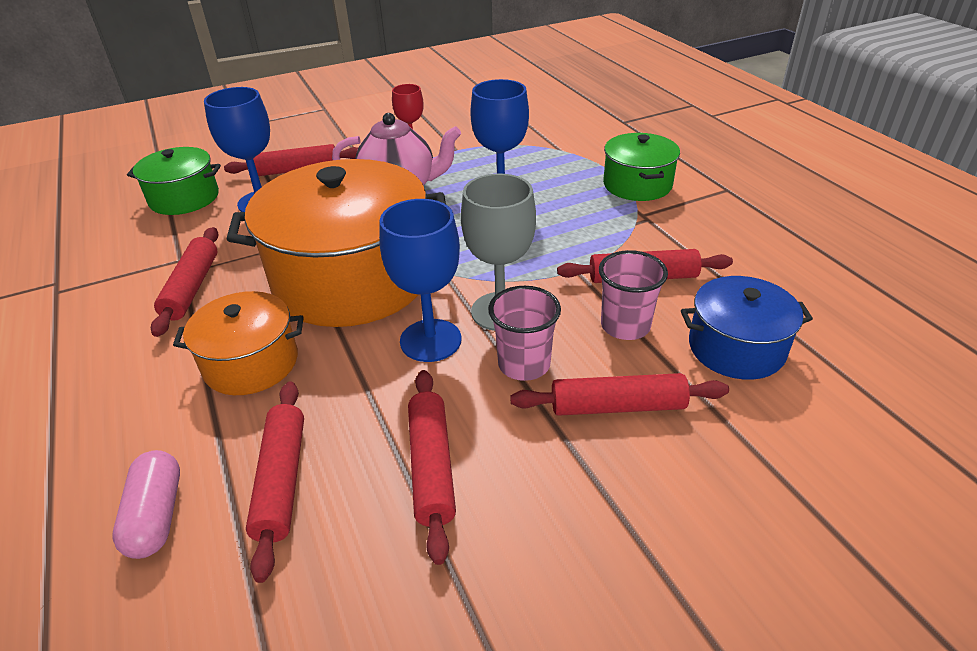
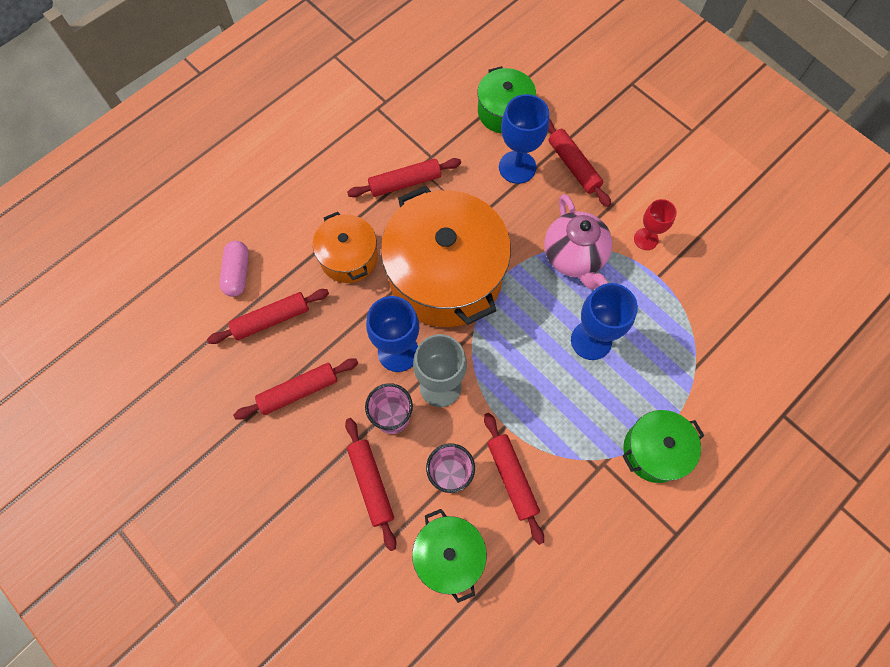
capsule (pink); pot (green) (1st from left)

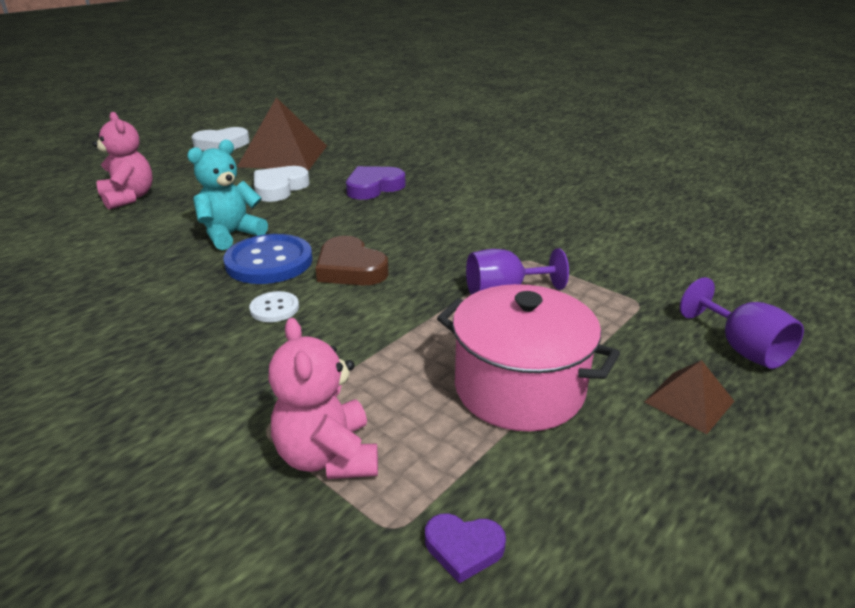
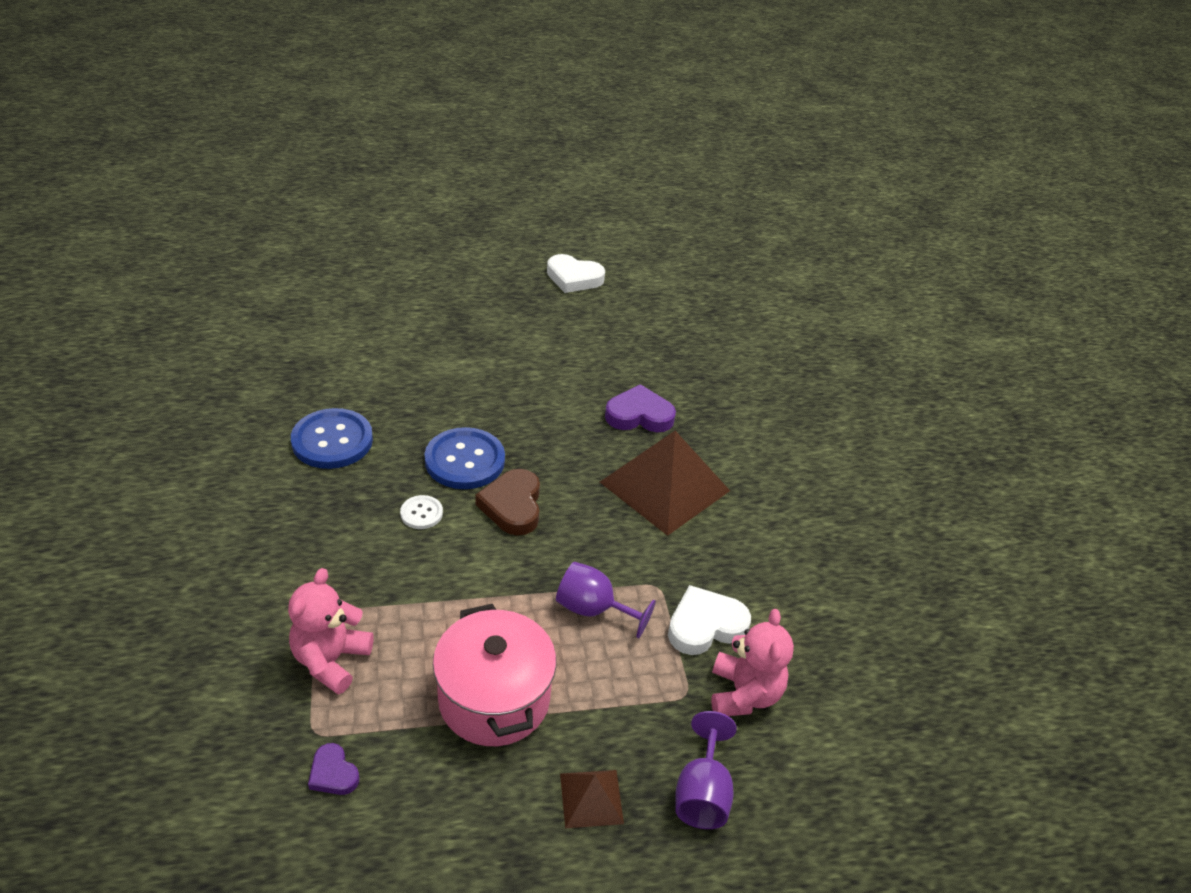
button (blue) (1st from left); pyramid (brown) (2nd from left); heart (white) (2nd from left); teddy bear (pink) (2nd from left); teddy bear (turquoise)

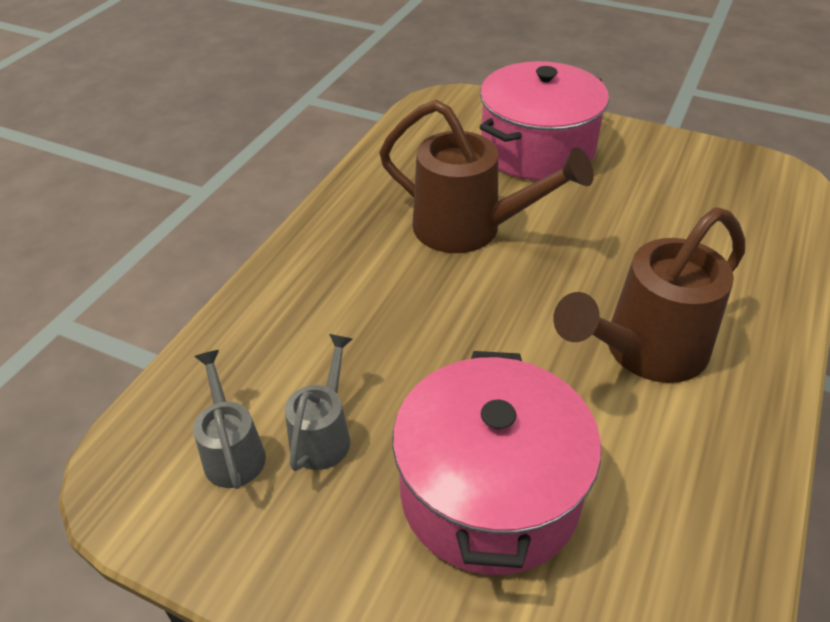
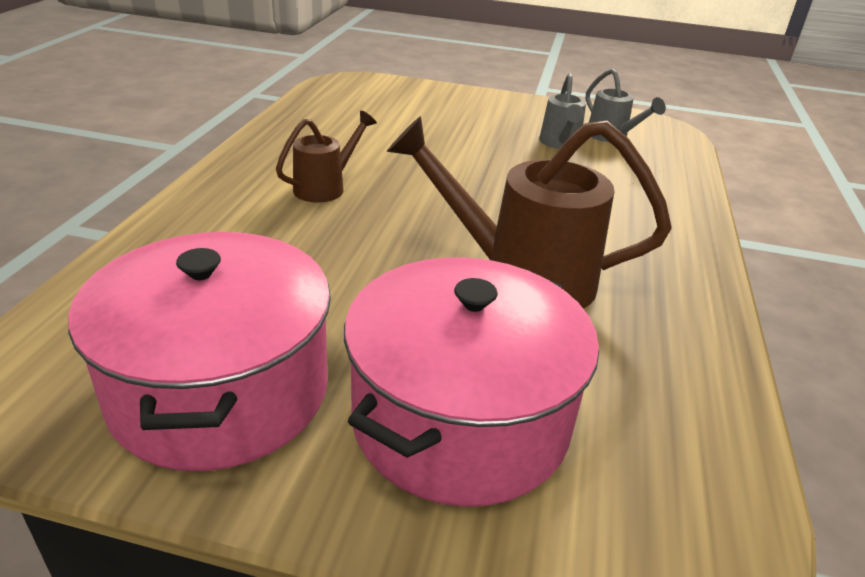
pot (pink) (1st from left); watering can (brown) (1st from left)

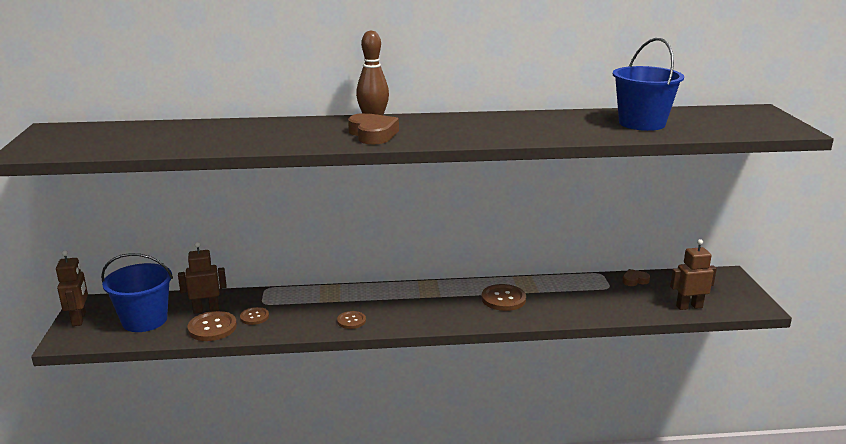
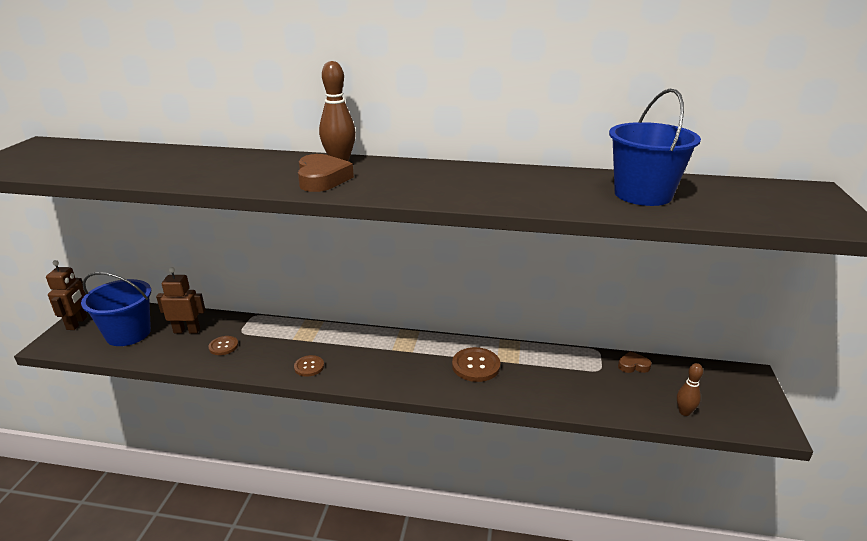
bowling pin (brown) (2nd from left); button (brown) (1st from left in the first image)

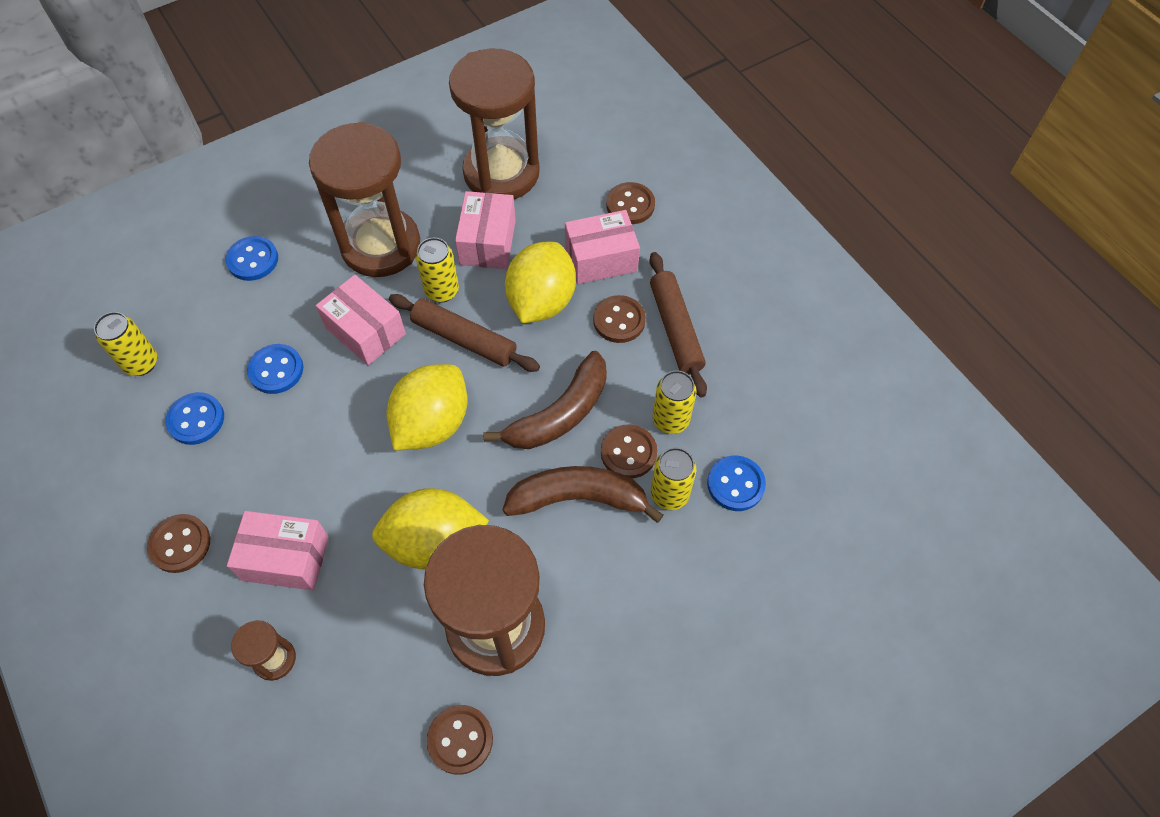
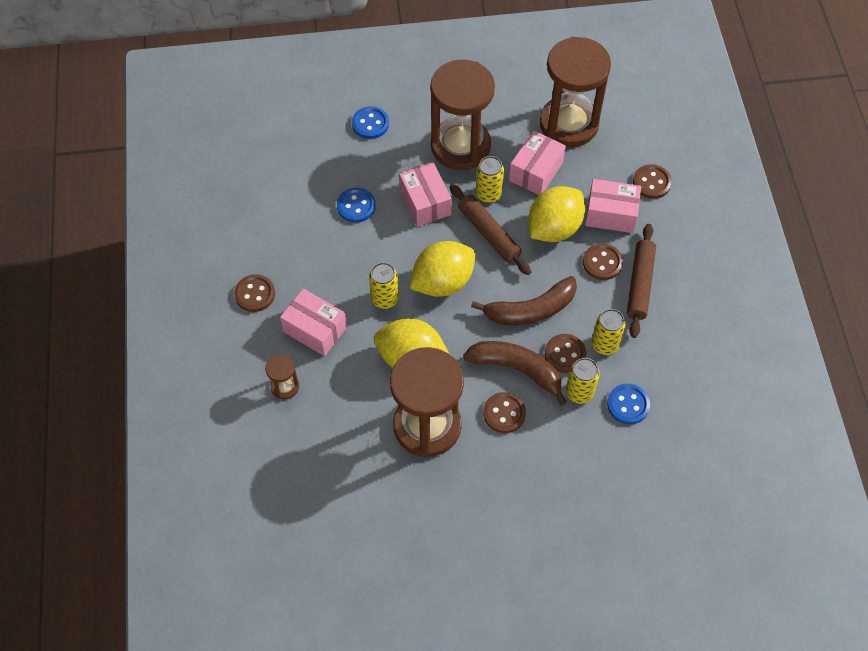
can (yellow) (1st from left); button (brown) (2nd from left); button (blue) (1st from left in the first image)

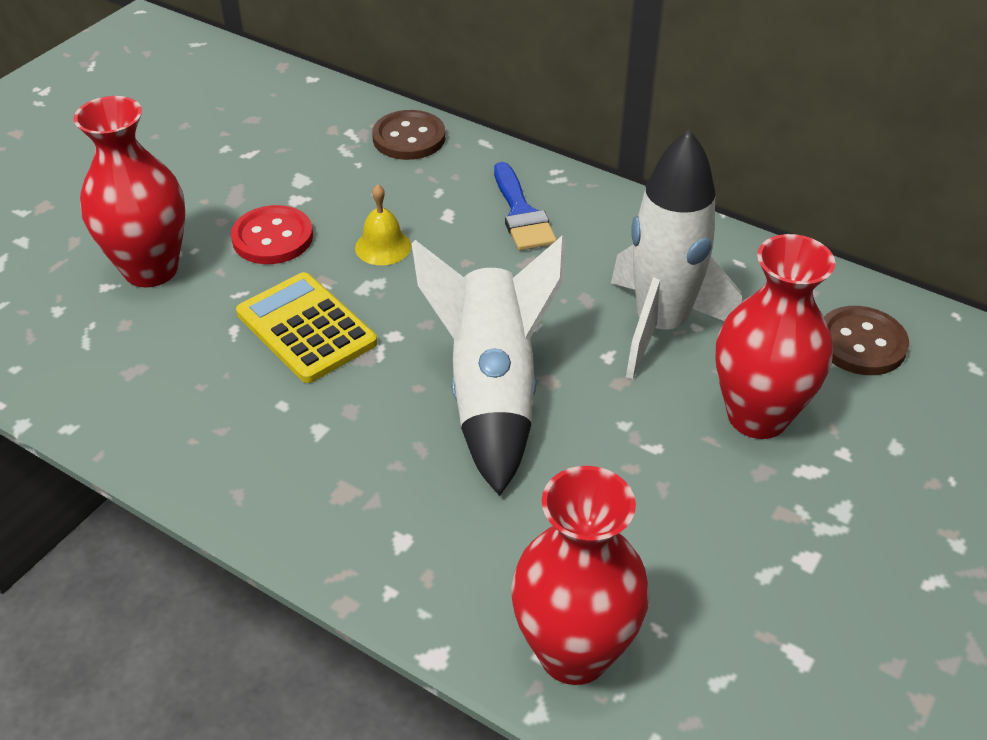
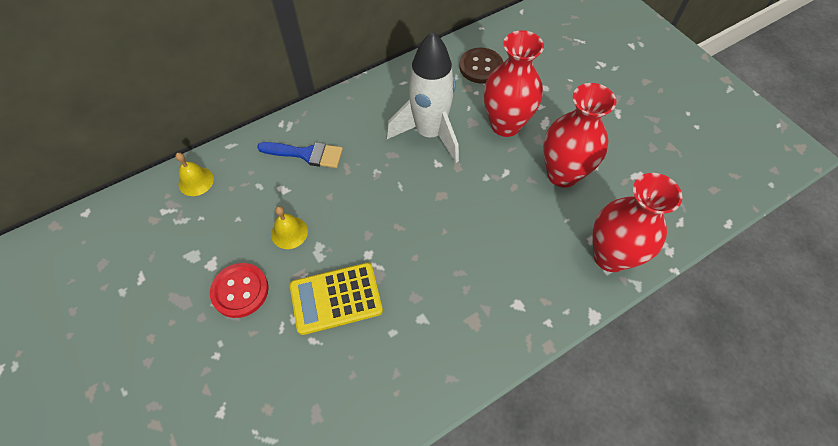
bell (yellow) (1st from left); vase (red) (2nd from left); rocket (white) (1st from left in the first image)

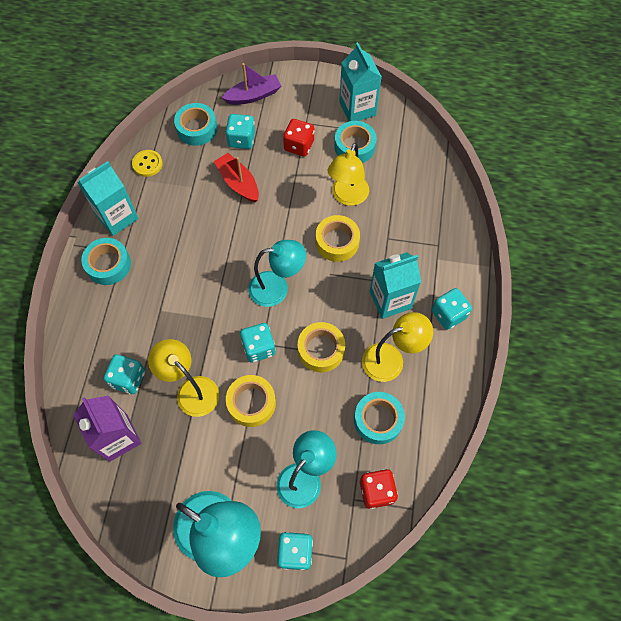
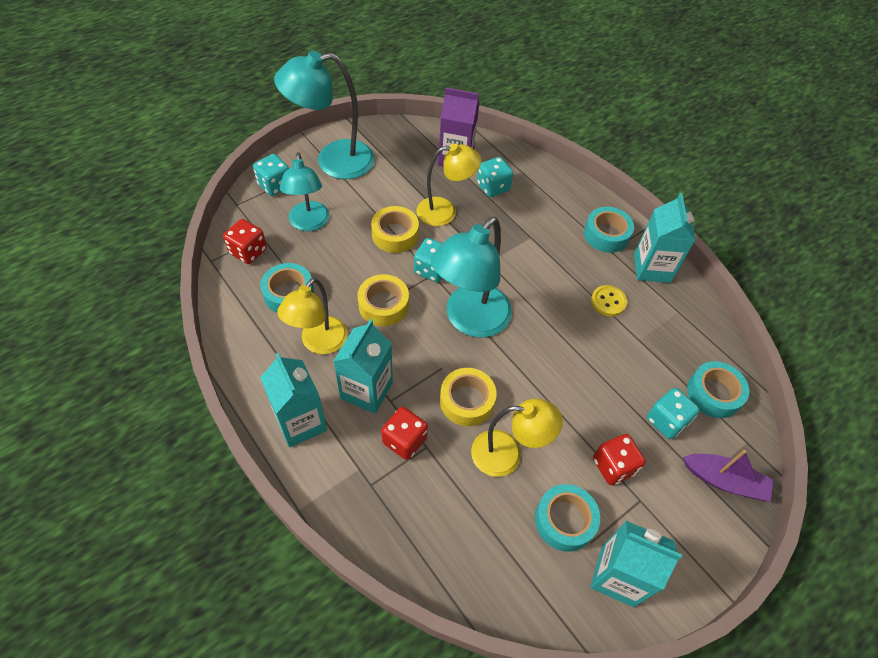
carton (turquoise) (1st from left); dice (red) (2nd from left); lamp (turquoise) (3rd from left); lamp (yellow) (3rd from left); button (yellow); boat (purple); boat (red)

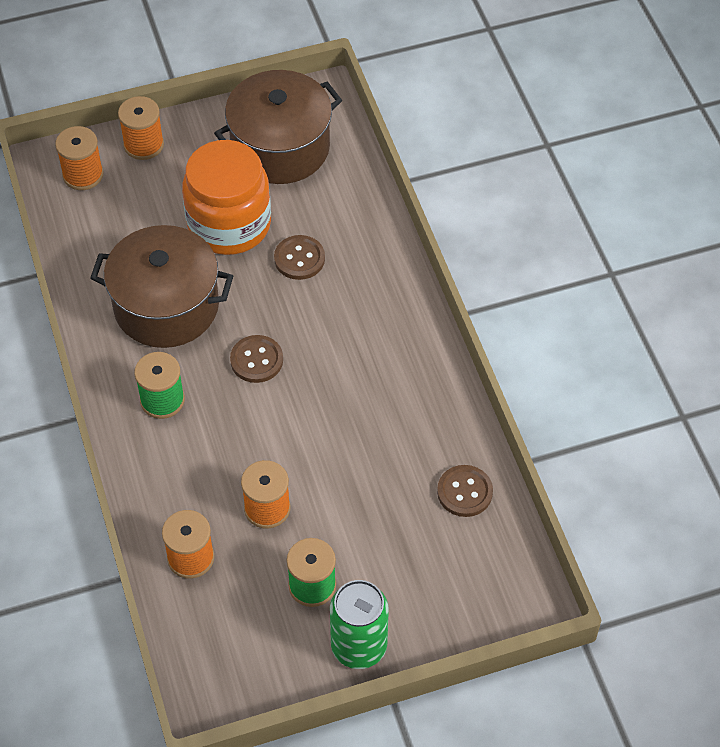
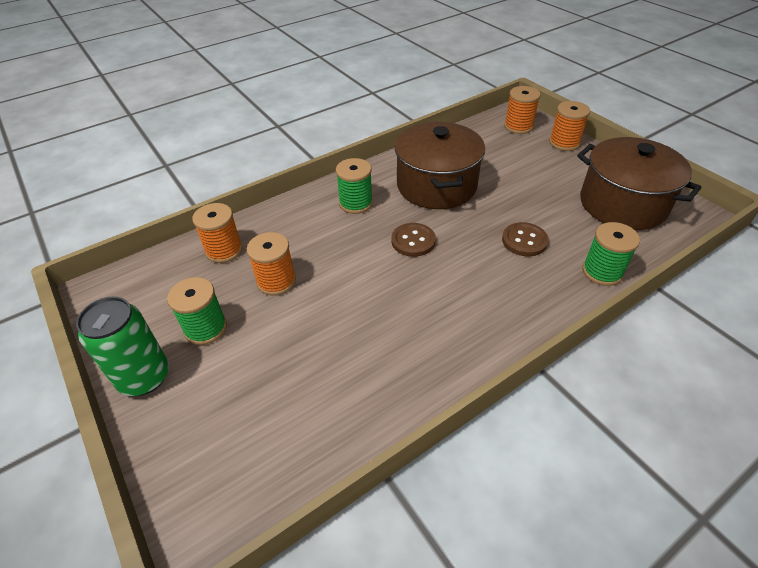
spool (green) (3rd from left); jar (orange); button (brown) (3rd from left in the first image)

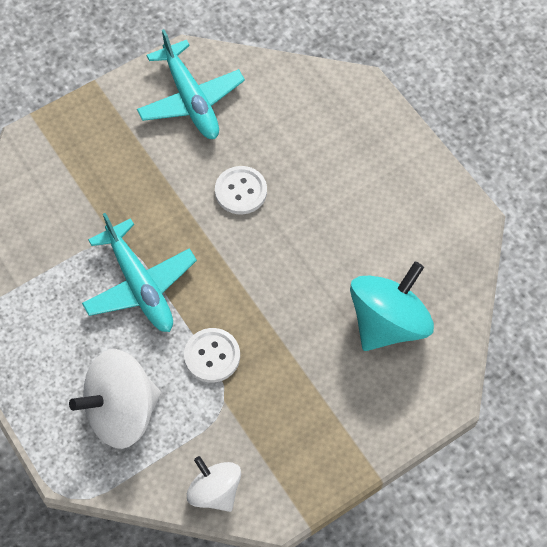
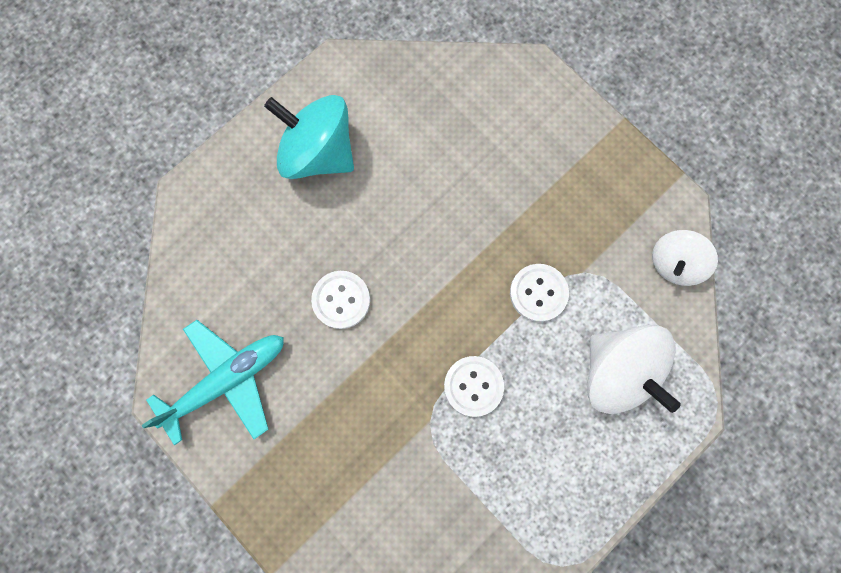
spinning top (turquoise); button (white) (2nd from left)

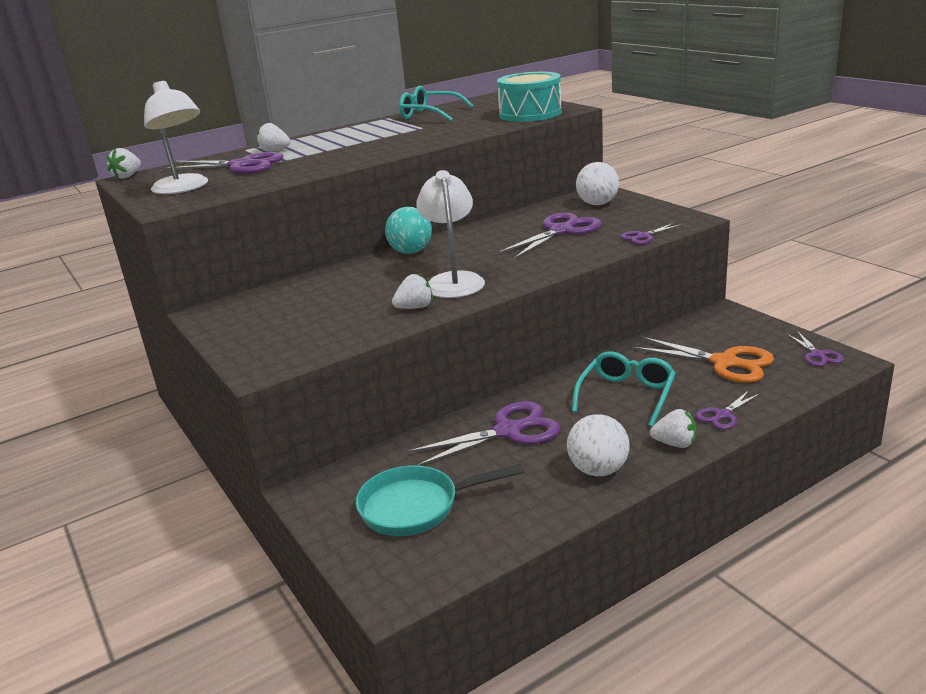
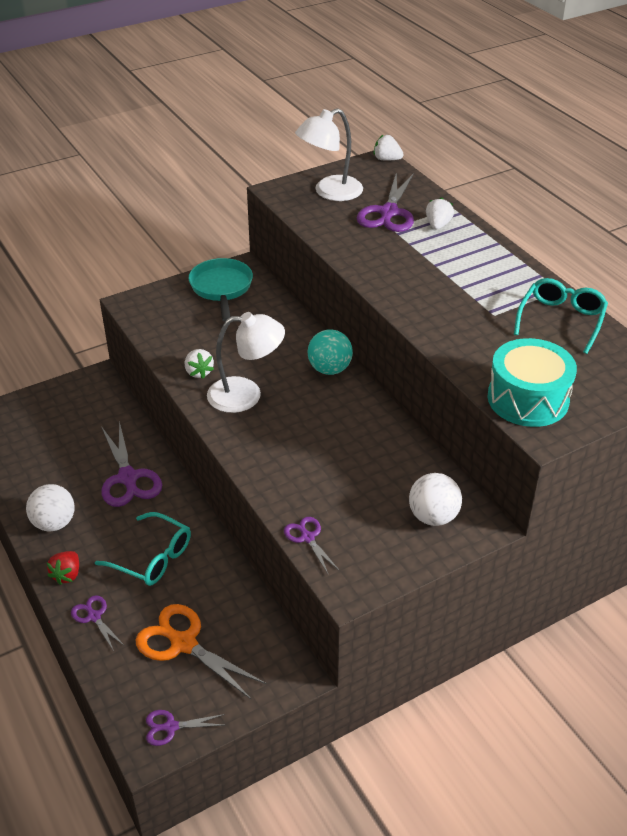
strawberry (red); scissors (orange); pan (turquoise); scissors (purple) (3rd from left in the first image)

